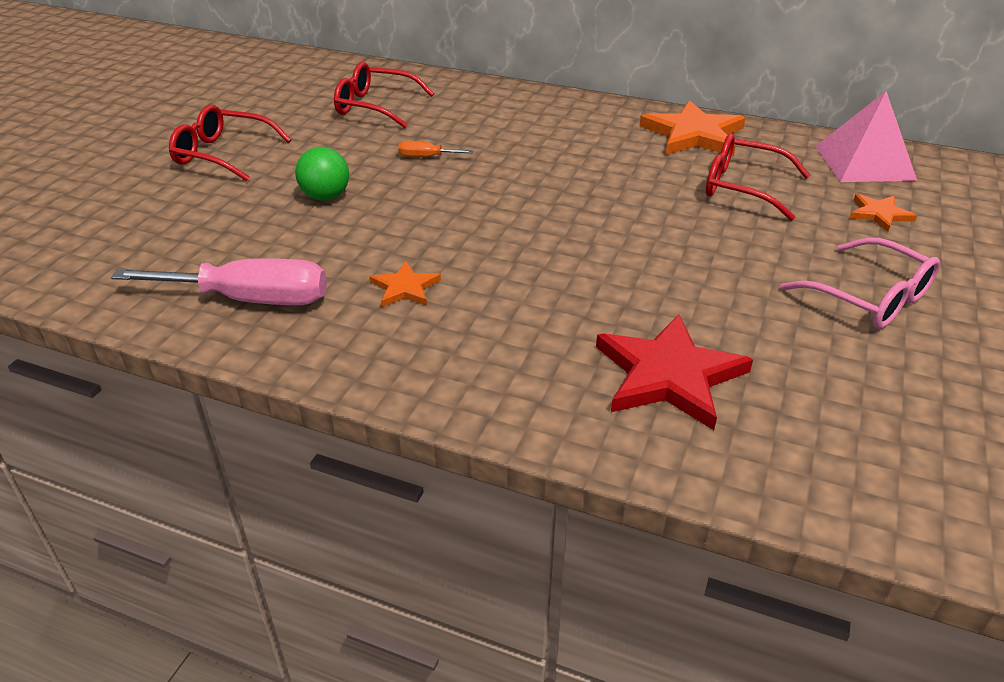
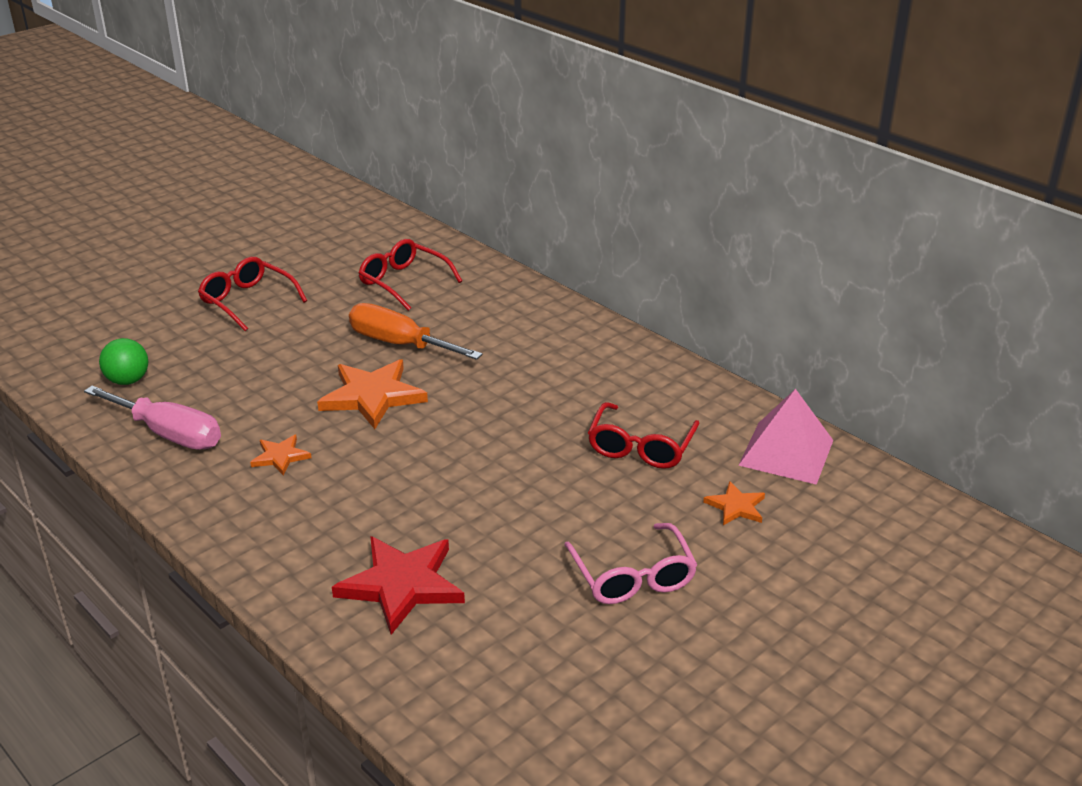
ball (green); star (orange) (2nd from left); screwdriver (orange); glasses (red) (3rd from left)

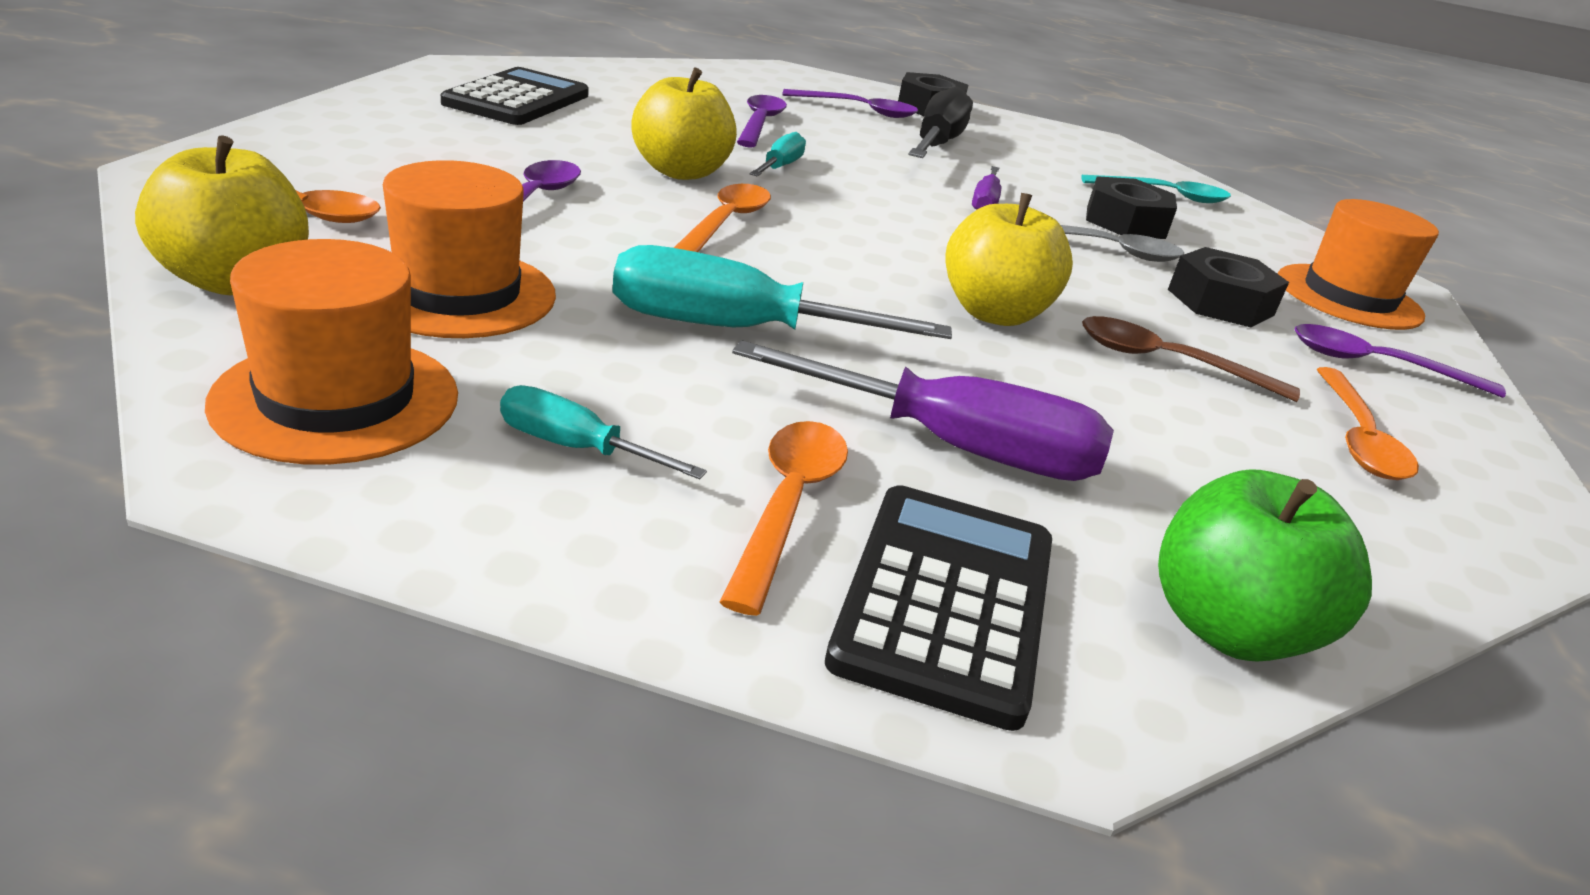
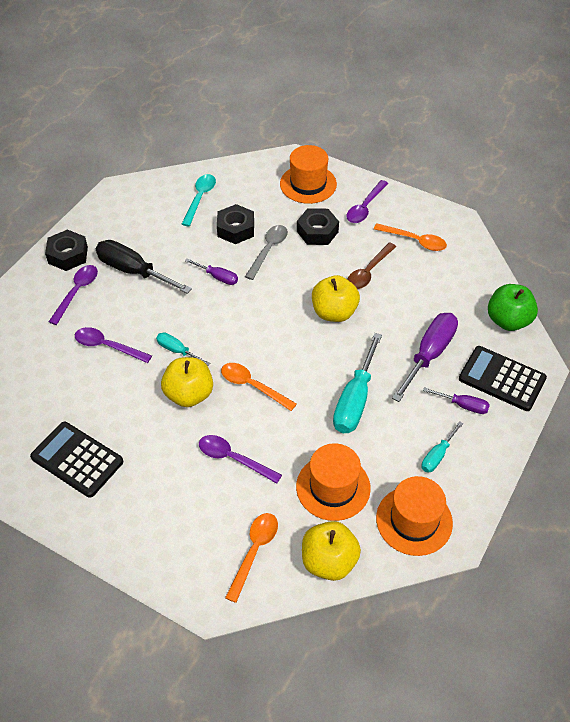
screwdriver (purple) (3rd from left)

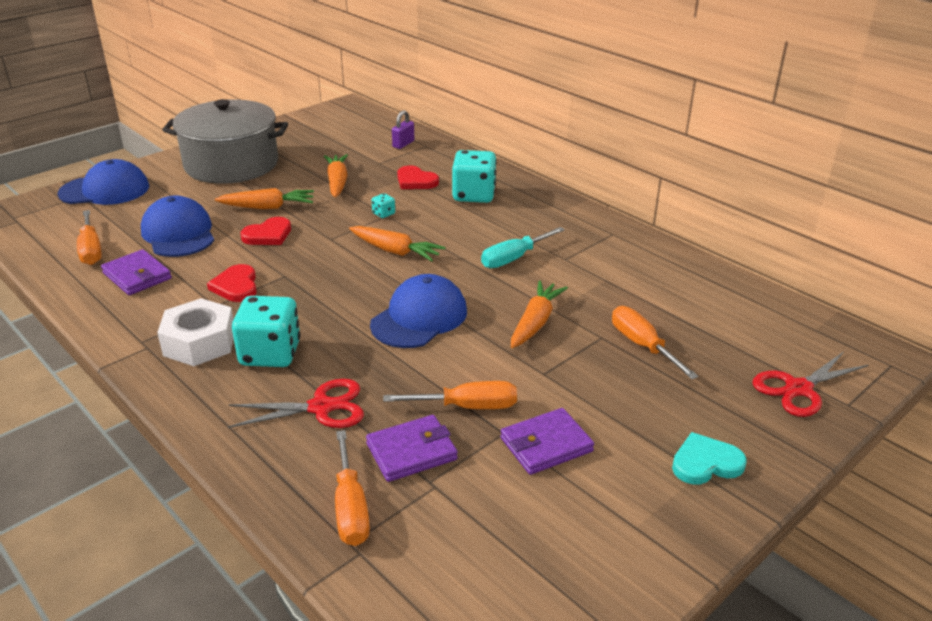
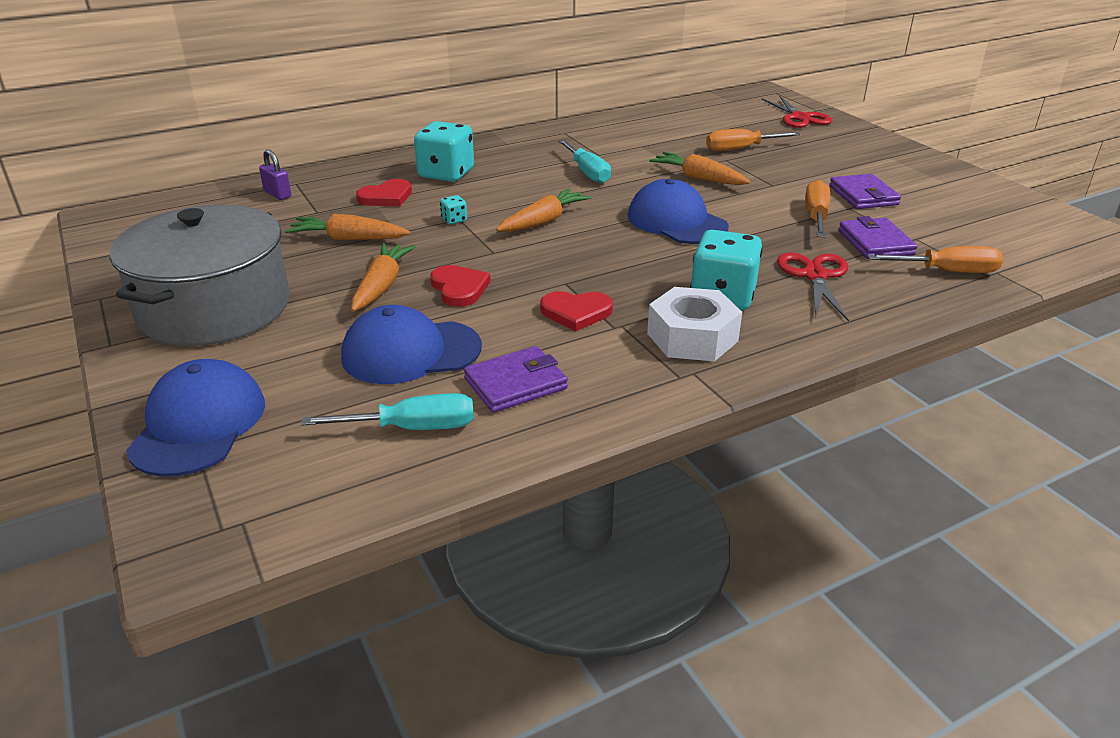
screwdriver (turquoise) (1st from left); heart (turquoise)

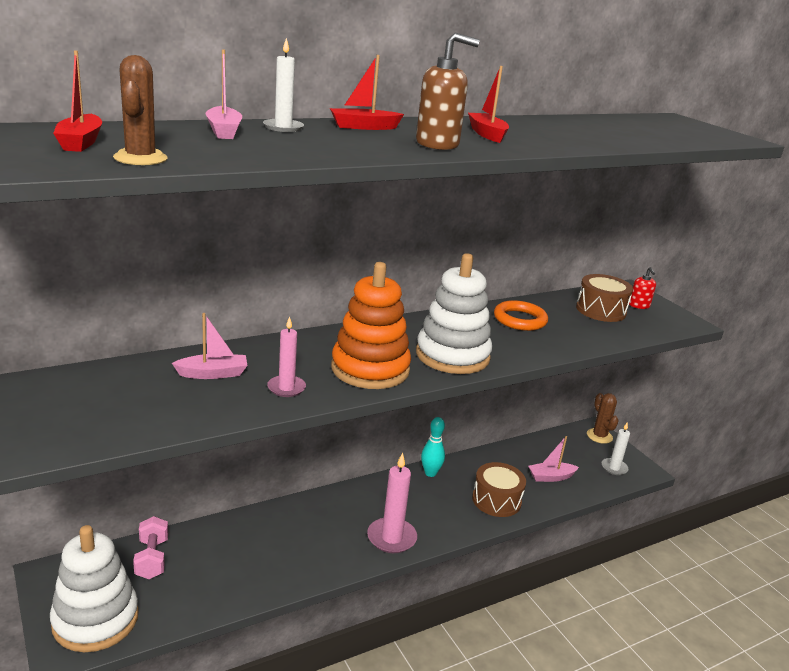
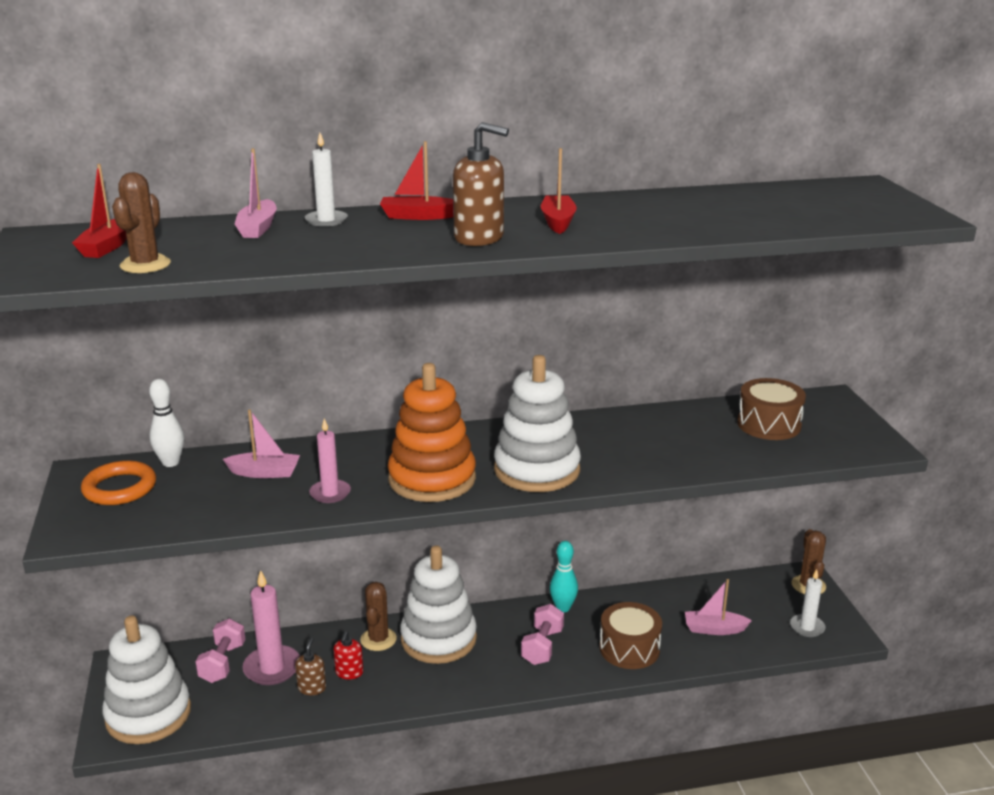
ring (orange); bowling pin (white); candle (pink) (1st from left); soap dispenser (brown) (1st from left); soap dispenser (red); cactus (brown) (2nd from left); stacking toy (white) (2nd from left); dumbbell (pink) (2nd from left)

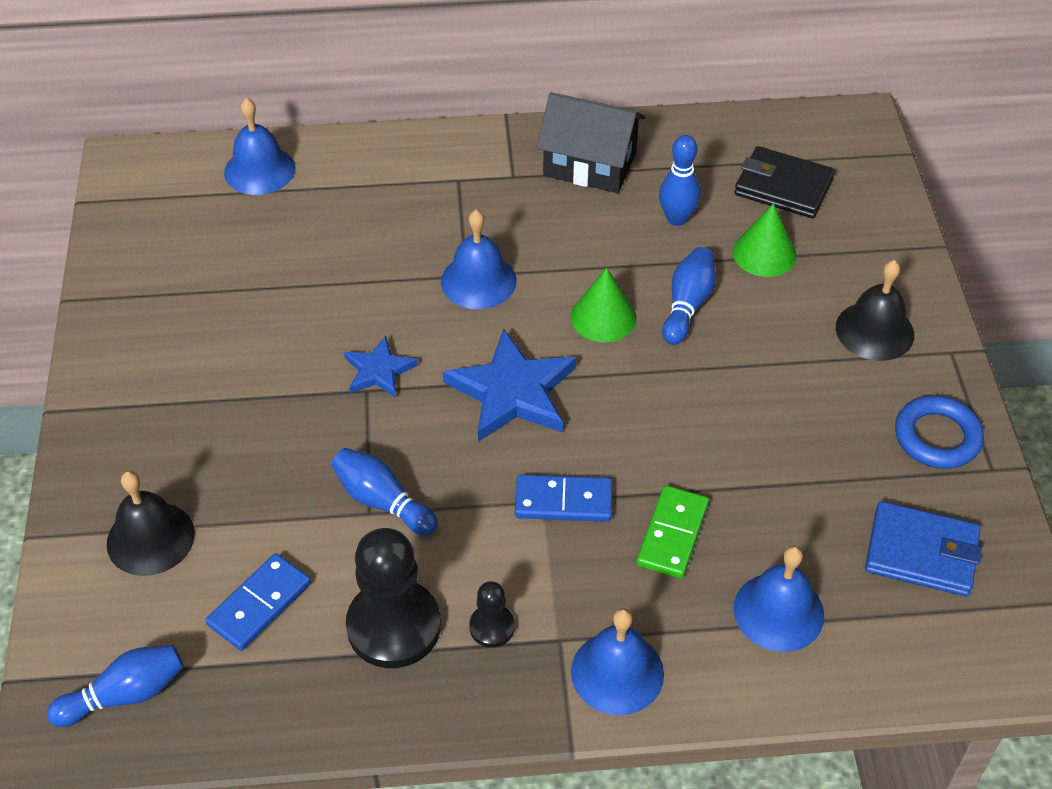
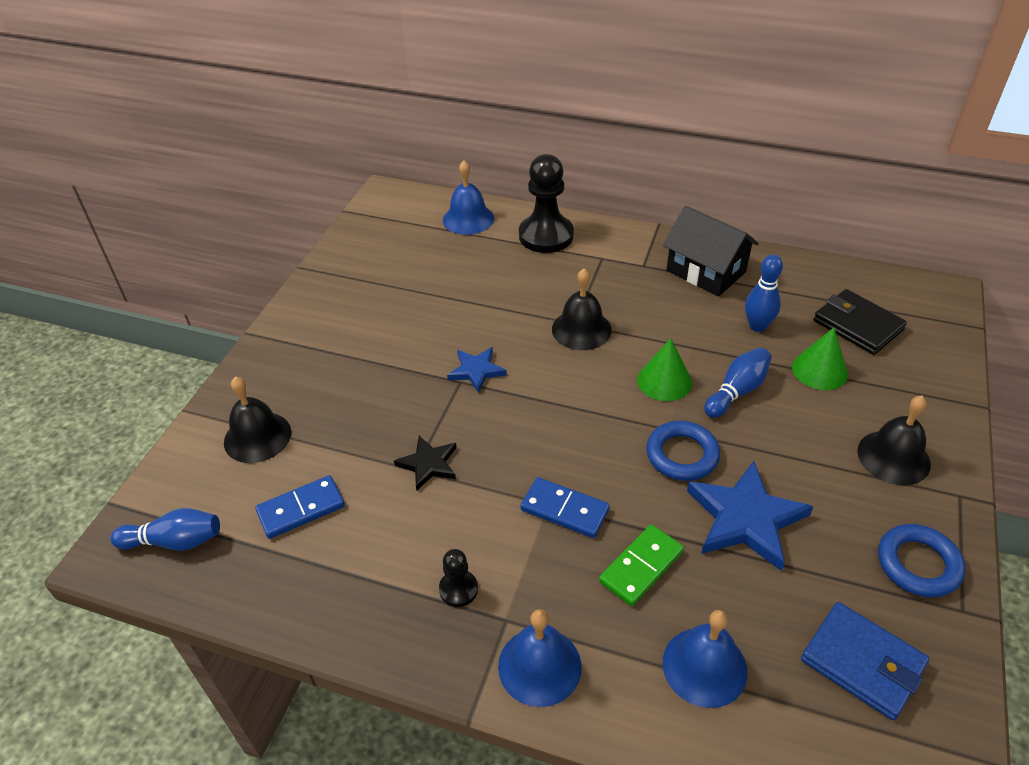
star (black); pawn (black) (2nd from left); bell (black) (2nd from left); ring (blue) (1st from left); star (blue) (2nd from left)

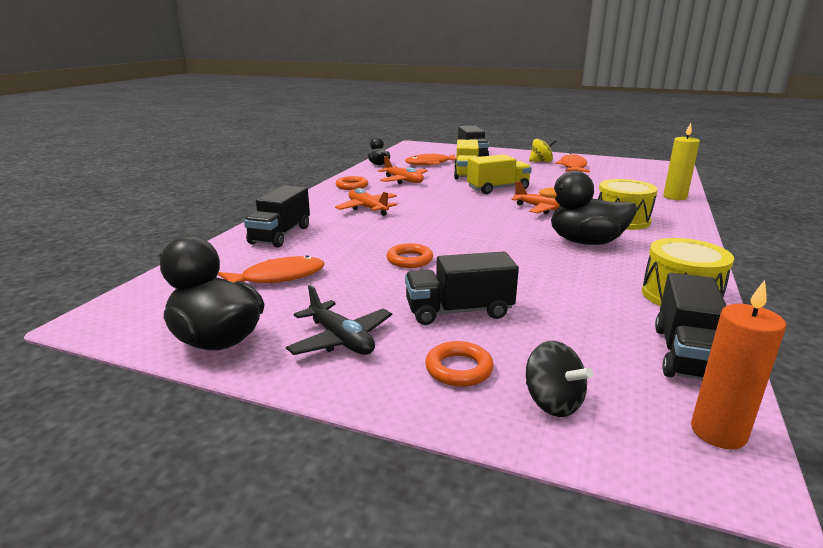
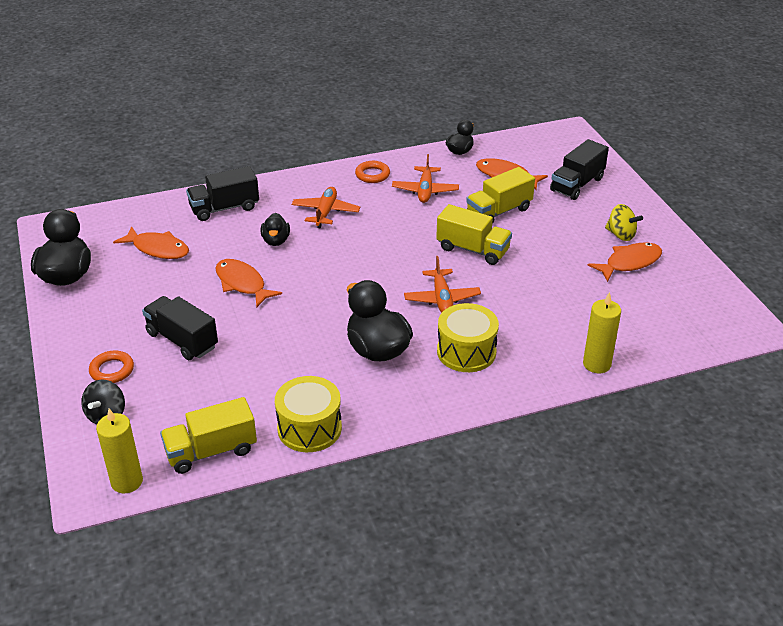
candle (yellow) (1st from left); truck (yellow) (1st from left); fish (orange) (2nd from left); duck (black) (2nd from left); plane (black)

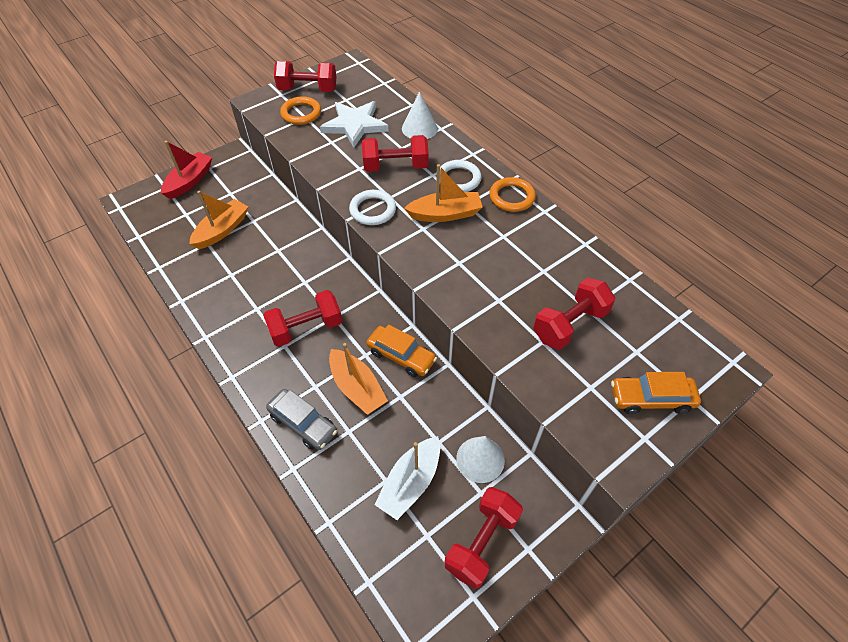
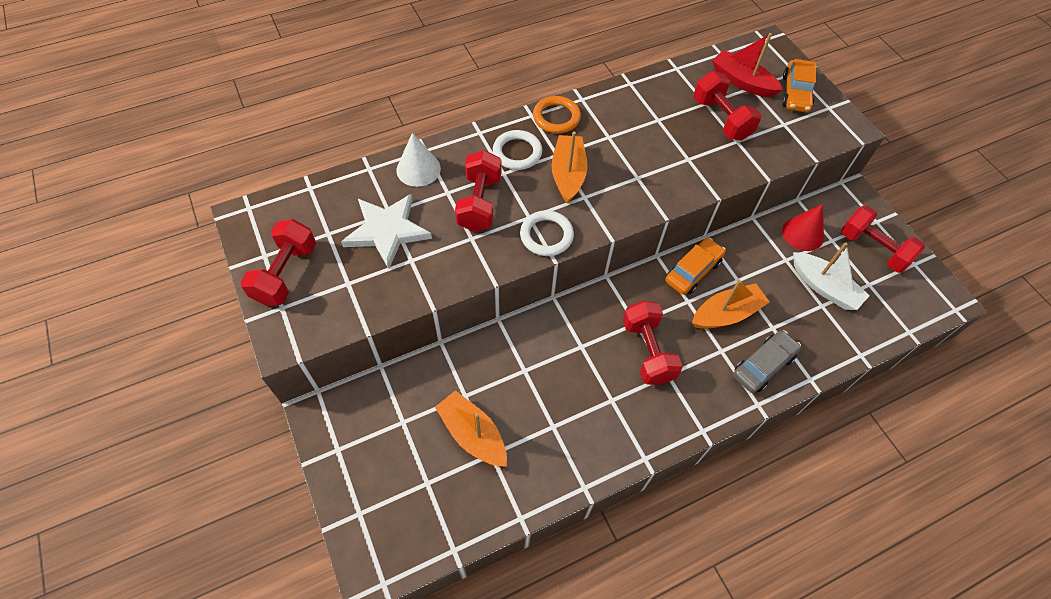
boat (red); cone (red); ring (orange) (1st from left in the first image)

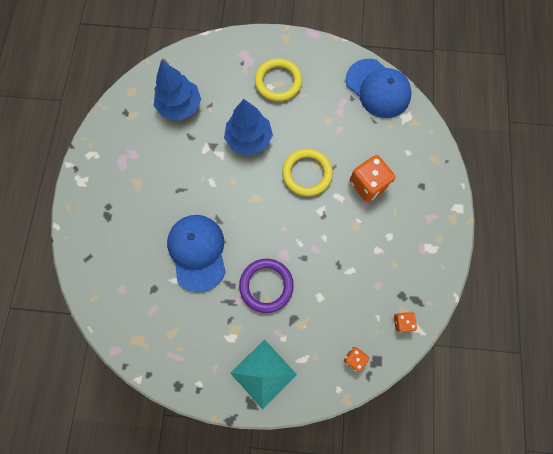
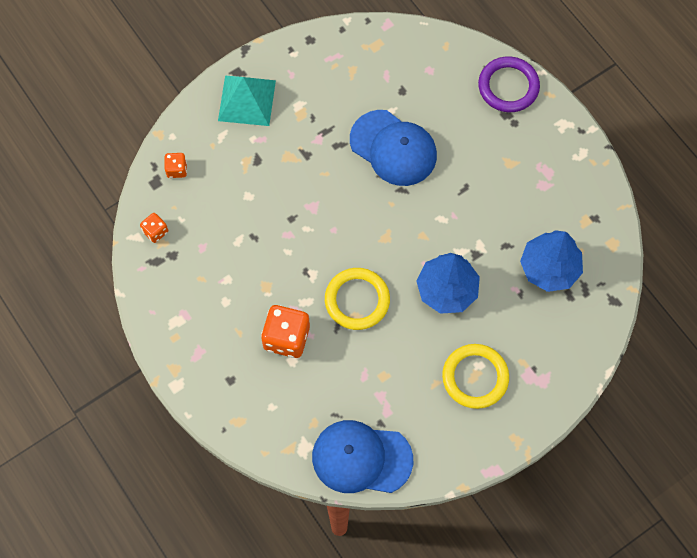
ring (purple)

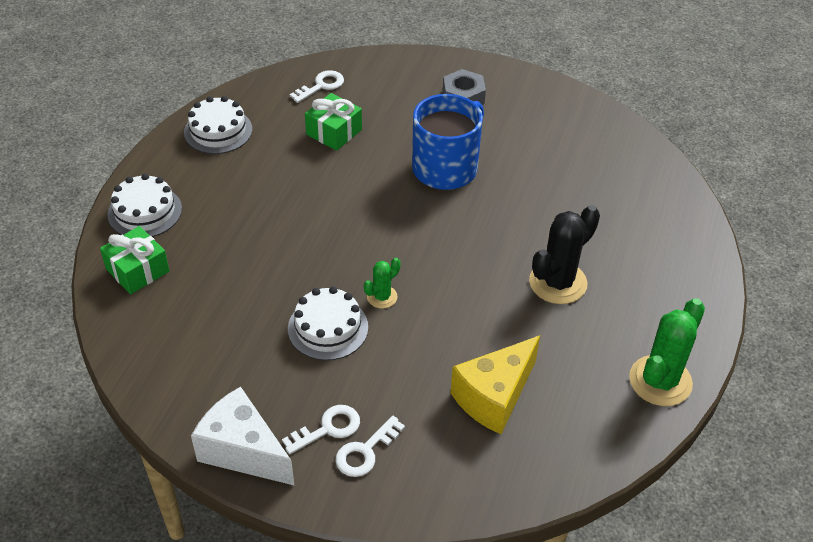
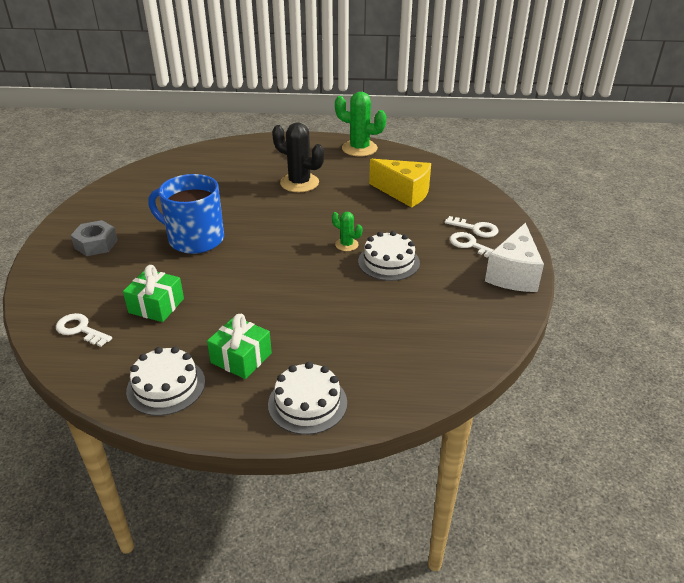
gift (green) (2nd from left)

